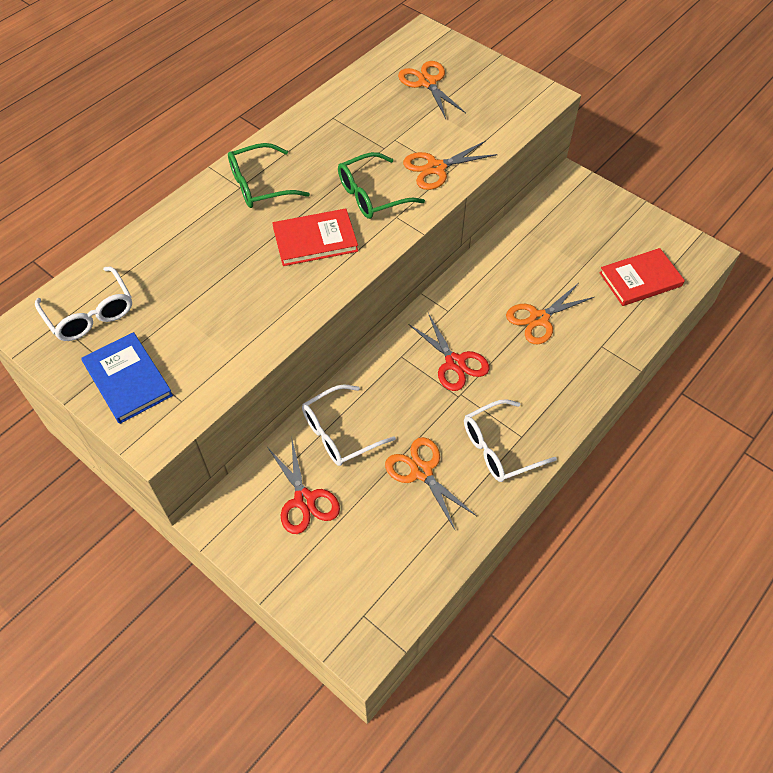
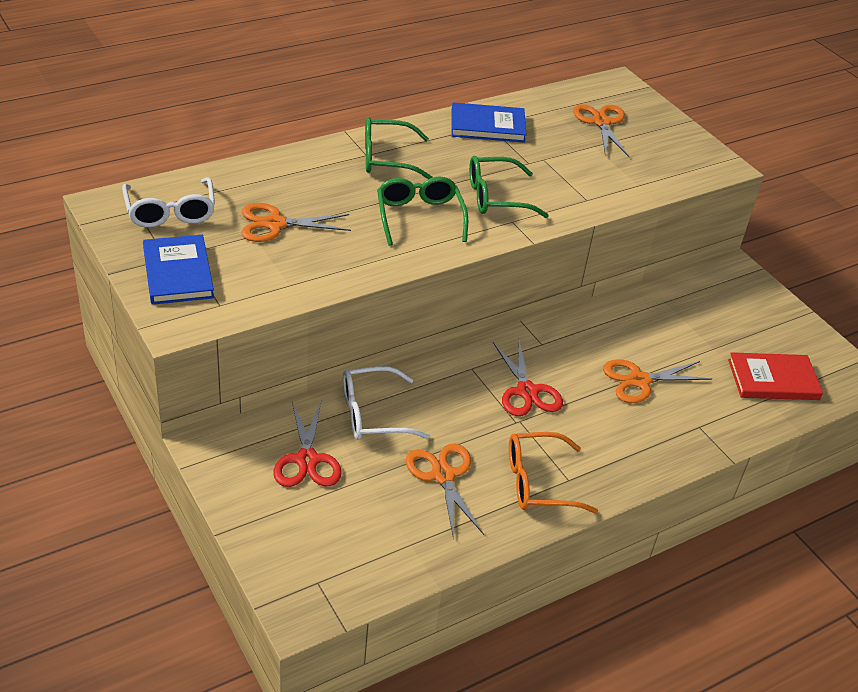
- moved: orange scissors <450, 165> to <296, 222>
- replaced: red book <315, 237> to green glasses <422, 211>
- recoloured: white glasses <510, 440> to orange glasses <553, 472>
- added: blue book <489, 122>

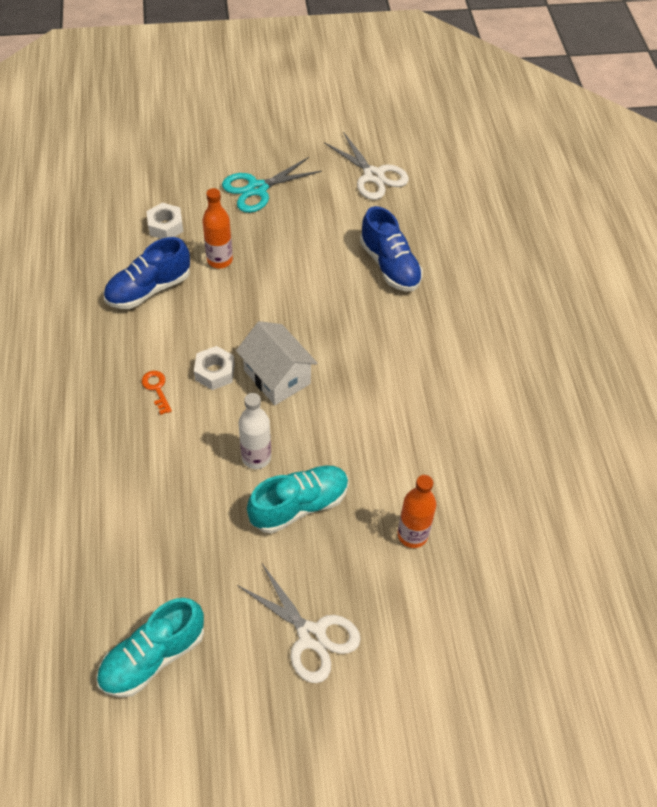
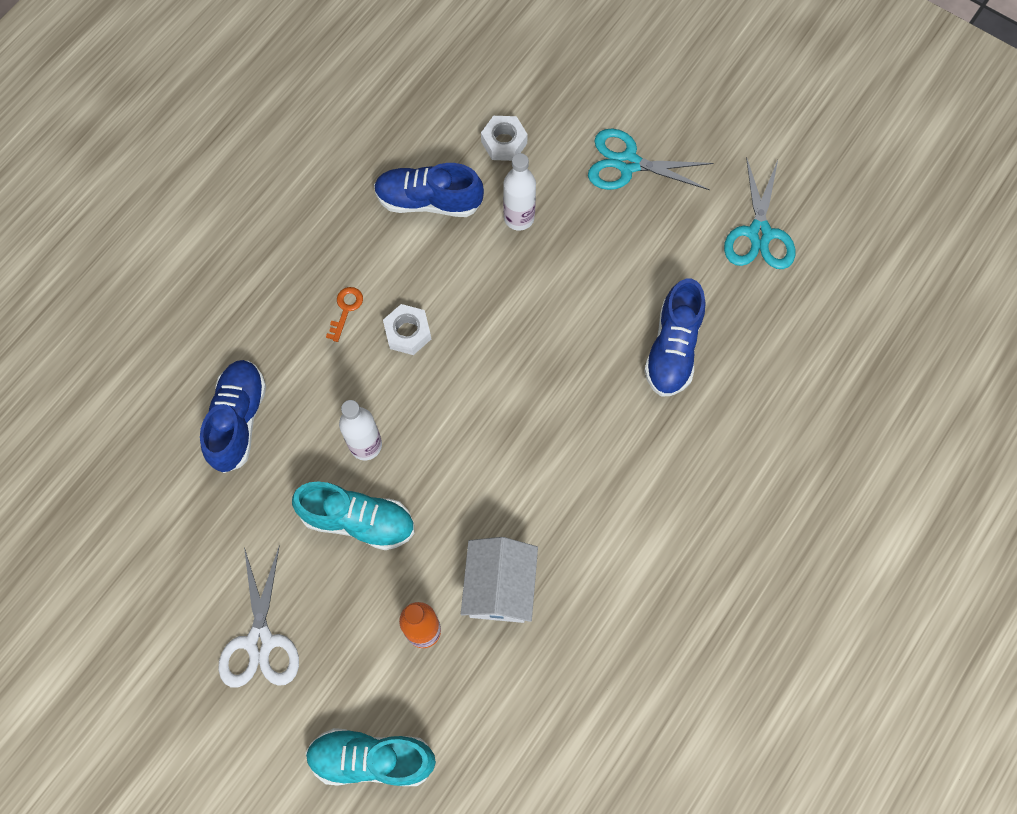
- recoloured: white scissors <366, 166> to turquoise scissors <759, 213>
- recoloured: orange bottle <217, 228> to white bottle <519, 192>
- moved: white house <276, 363> to <499, 580>
- moved: turquoise shoe <150, 647> to <370, 757>
- added: blue shoe <233, 416>

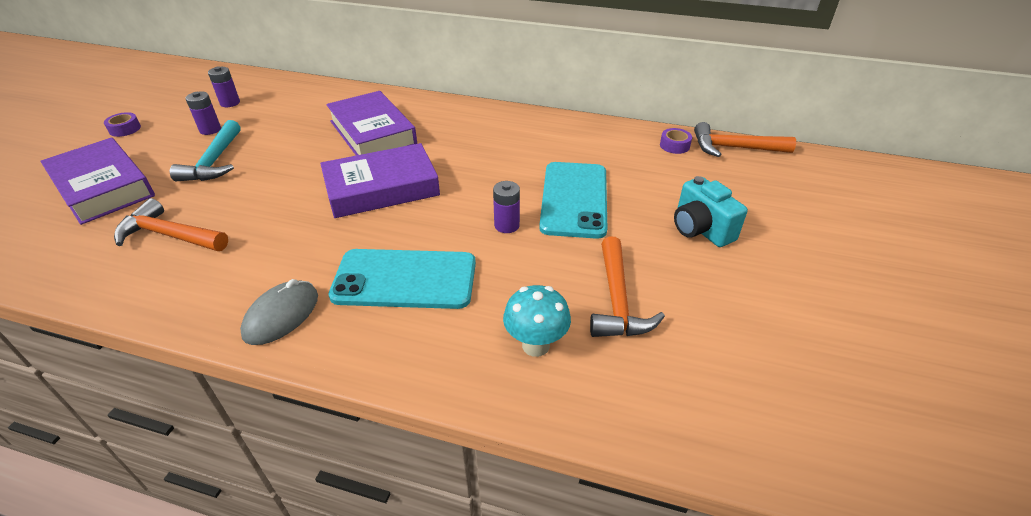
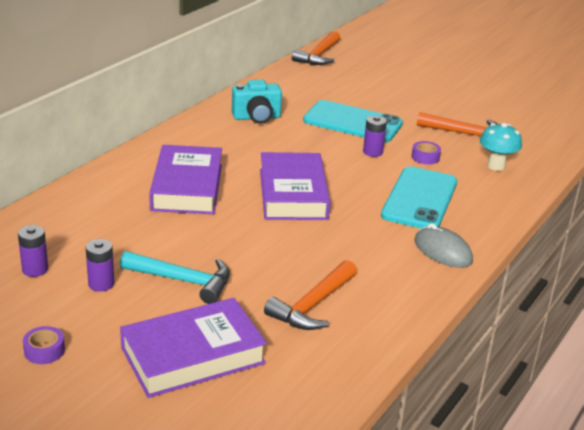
- turned: purple book <371, 123> = <185, 179> 75 degrees counterclockwise
- moved: purple tape <676, 141> to <426, 152>
- moved: turquoise camera <711, 211> to <257, 102>

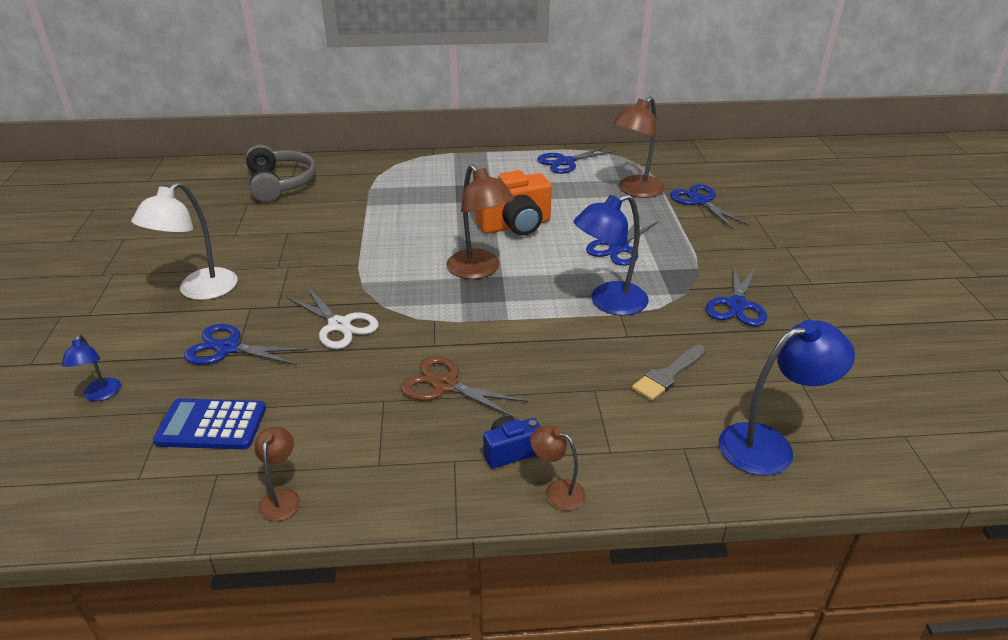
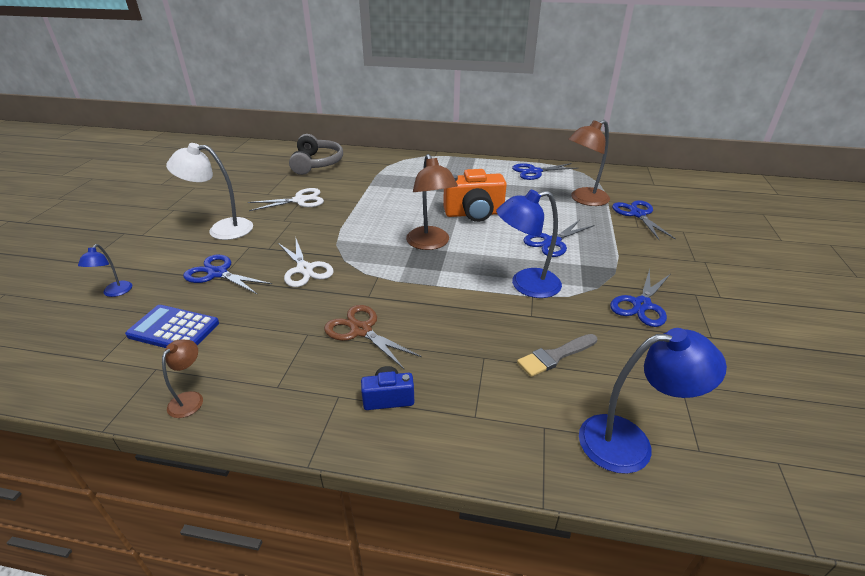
- turned: white lamp <184, 241> = <209, 191> 45 degrees clockwise
- removed: brown lamp <558, 468>
- added: white scissors <286, 199>

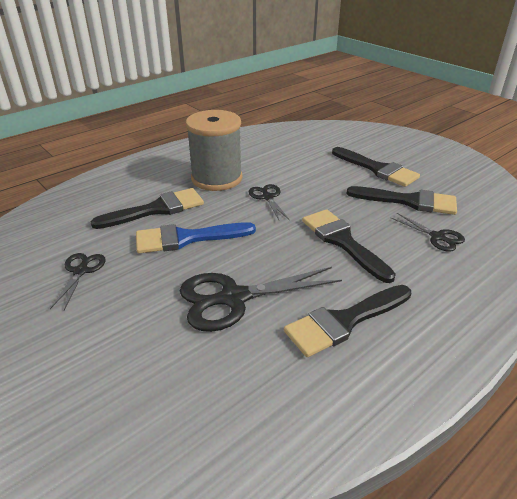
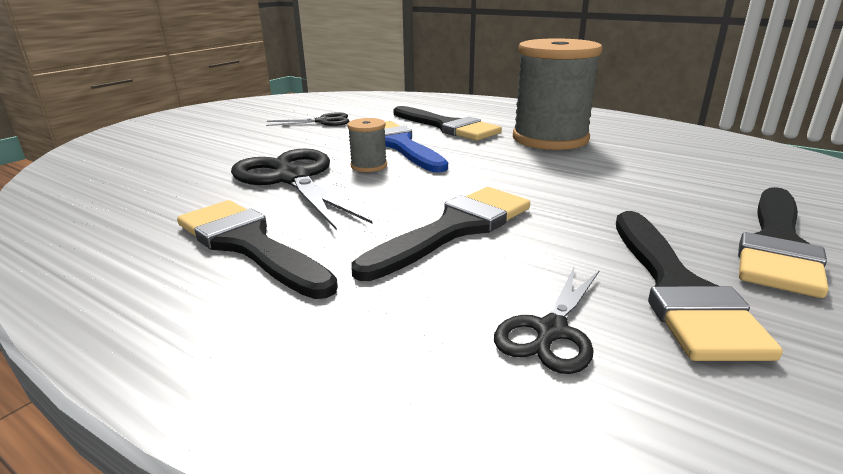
- removed: black scissors <269, 202>
- added: grey spool <367, 145>

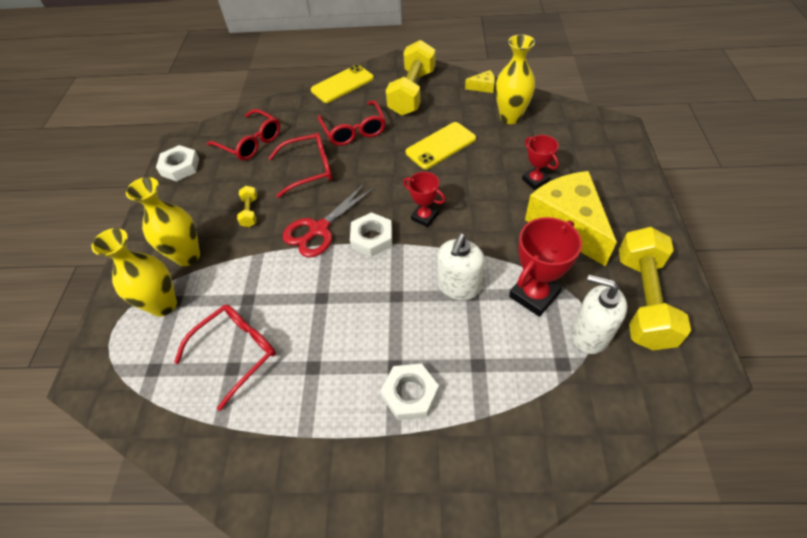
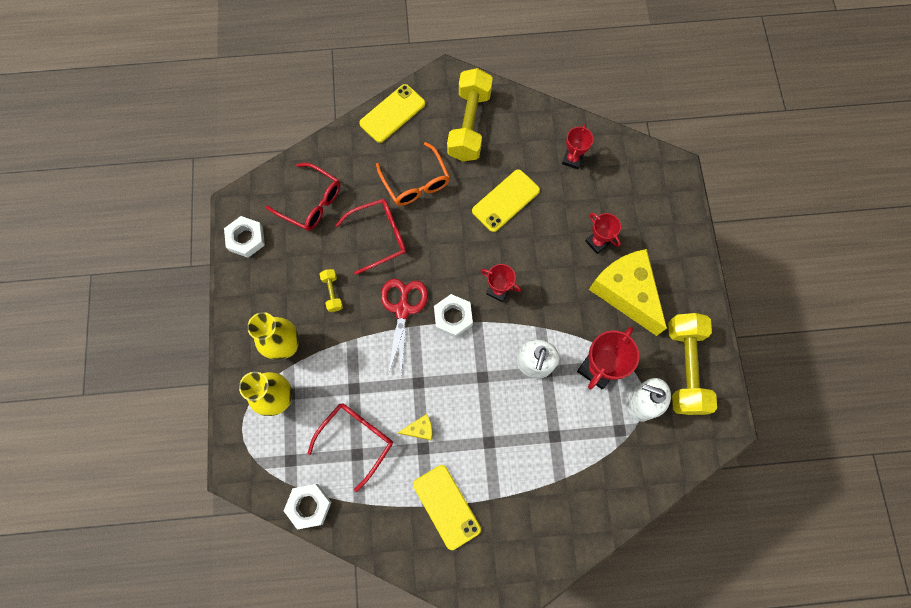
- replaced: yellow vase <515, 79> to red trophy <577, 146>
- moved: yellow cheese <480, 81> to <415, 427>
- recoloured: red glasses <352, 123> to orange glasses <413, 174>
- turned: red scissors <329, 220> = <404, 327> 150 degrees clockwise
- moved: white nut <409, 391> to <308, 507>
- added: yellow phone <447, 507>

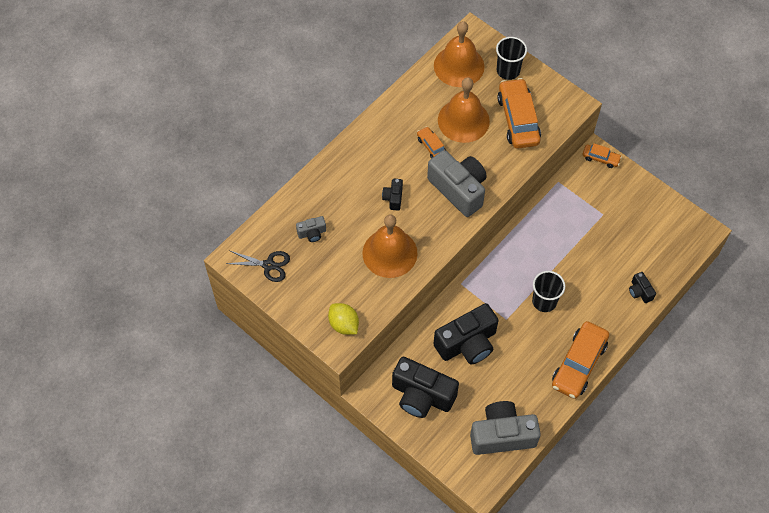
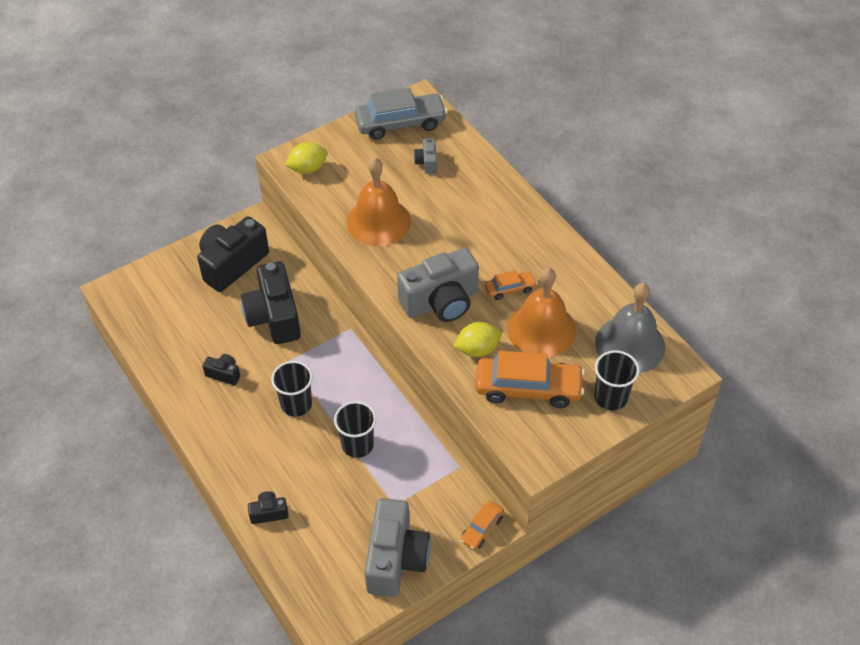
- recoloured: orange bell <459, 54> to grey bell <630, 328>
- moved: black camera <392, 195> to <221, 369>
- replaced: black scissors <257, 266> to grey car <401, 114>
- removed: orange car <580, 360>
- moved: grey camera <505, 428> to <397, 547>
- added: yellow lemon <477, 339>
- added: black cup <355, 429>

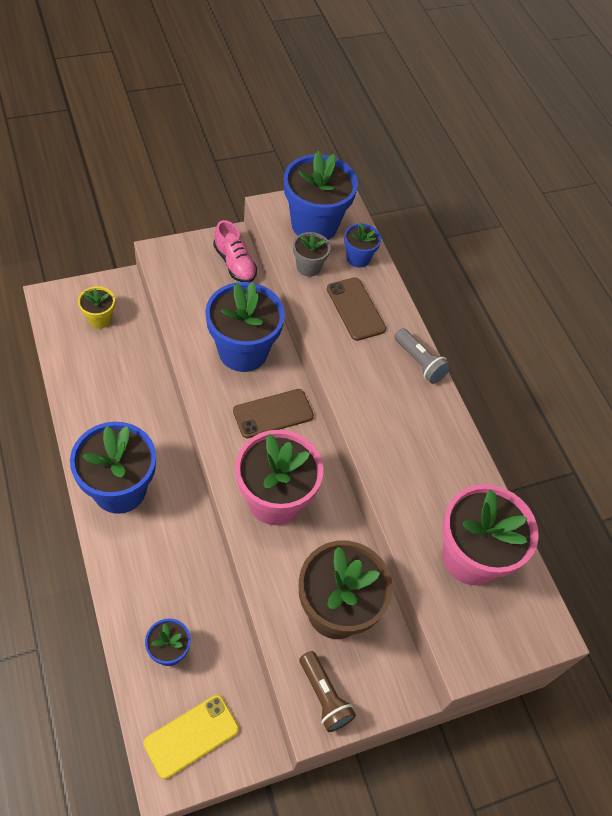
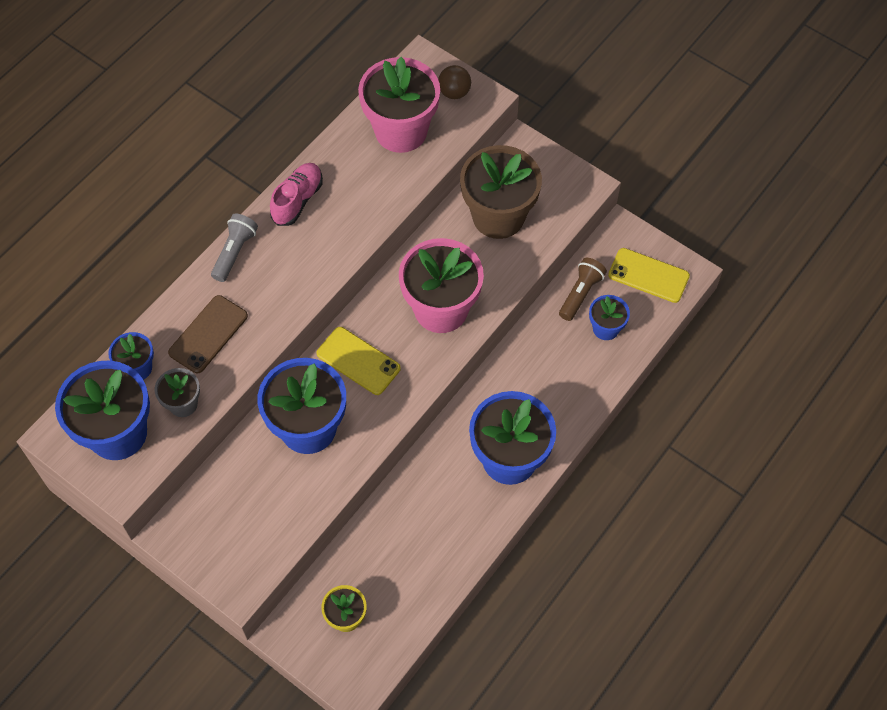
- moved: pink shoe <235, 251> to <296, 194>
- recoloured: brown phone <273, 413> to yellow phone <359, 361>
- moved: brown flashlight <328, 691> to <583, 289>
- added: brown ball <454, 82>

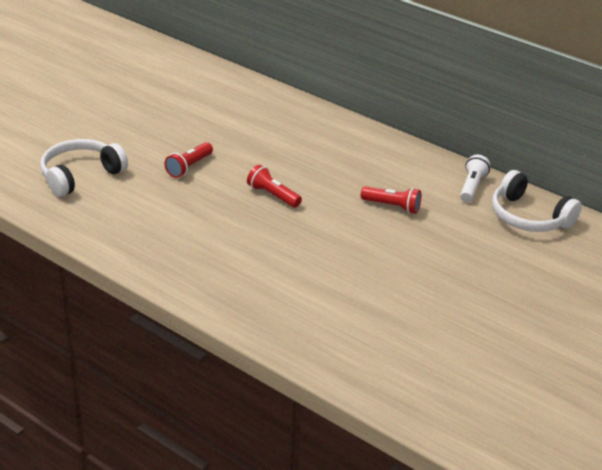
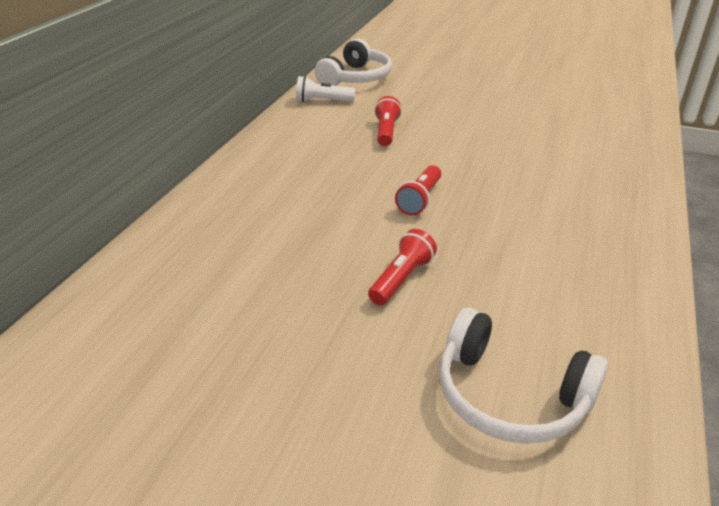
- turned: red flashlight <188, 160> = <402, 267> 75 degrees counterclockwise

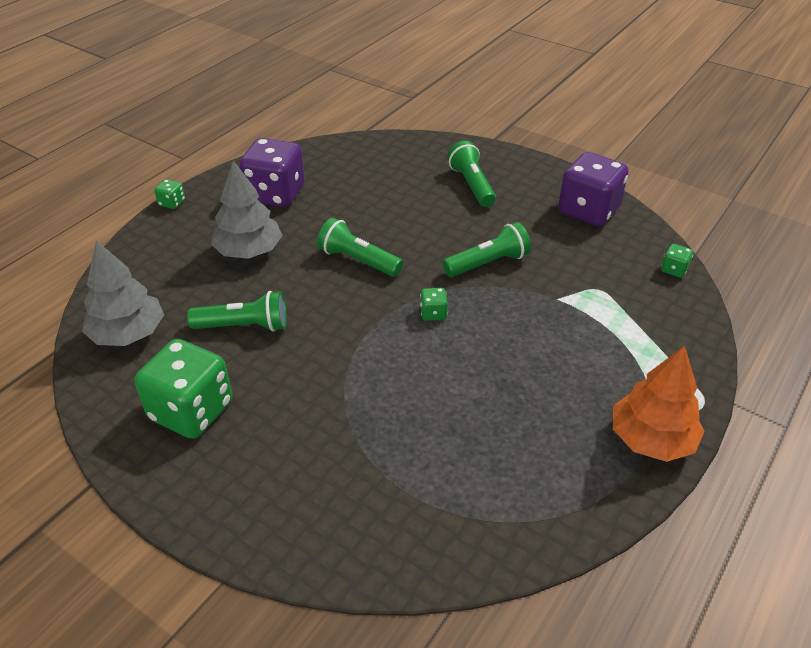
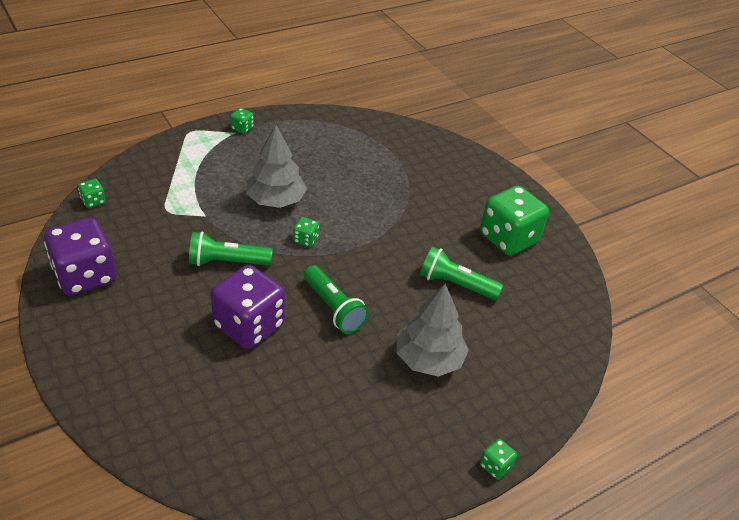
- moved: purple dice <272, 172> to <248, 307>
- removed: green flashlight <471, 174>
- moved: grey tree <123, 293> to <276, 166>
- replaced: orange tree <659, 404> to green dice <242, 121>

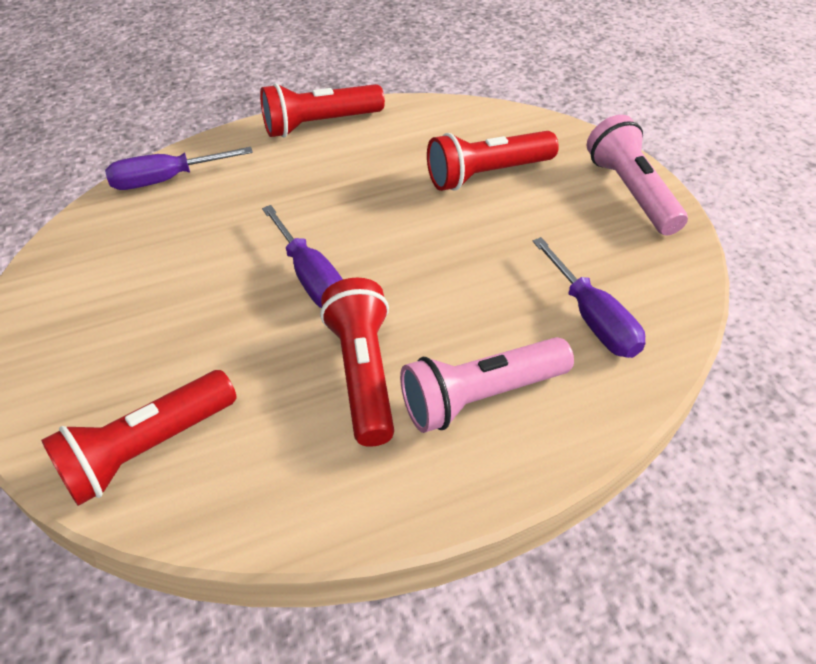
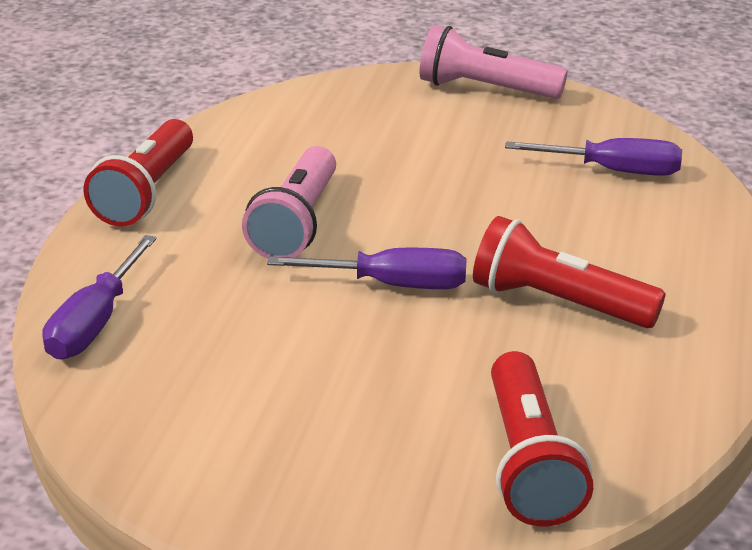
- removed: red flashlight <493, 161>
- moved: pink flashlight <487, 385> to <289, 202>

